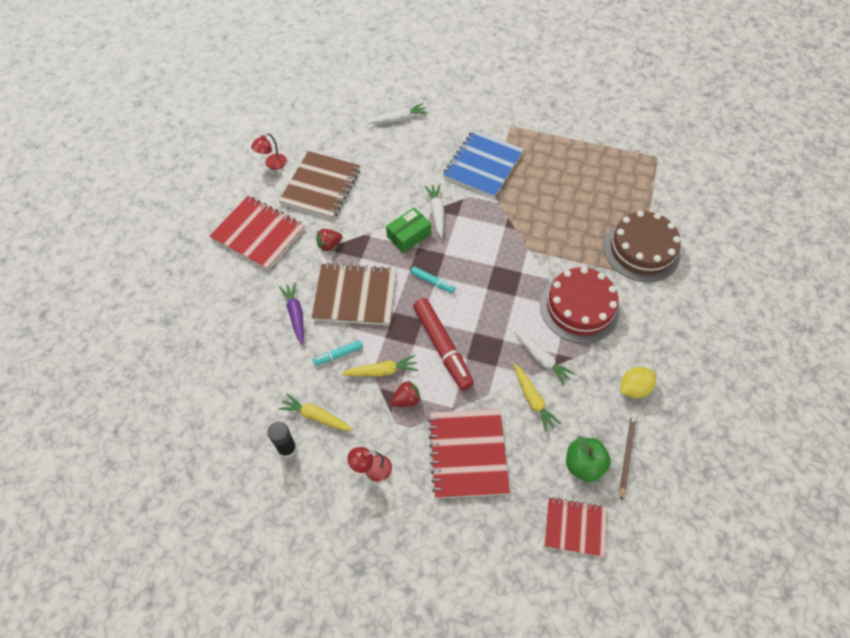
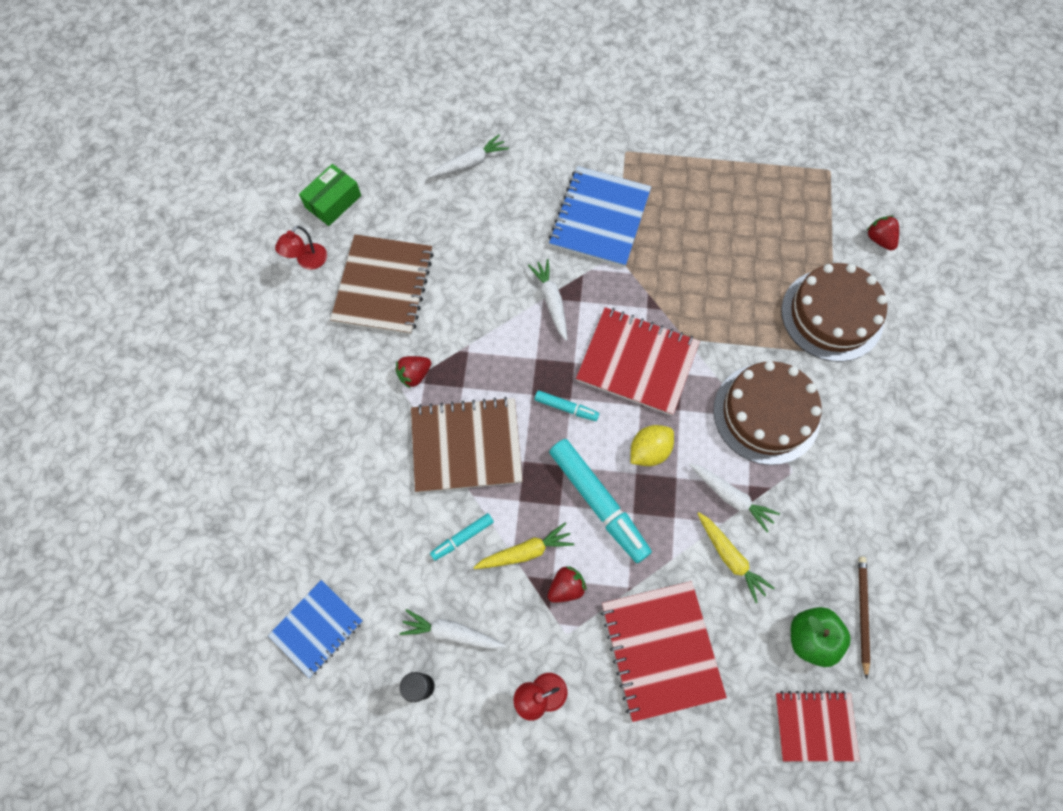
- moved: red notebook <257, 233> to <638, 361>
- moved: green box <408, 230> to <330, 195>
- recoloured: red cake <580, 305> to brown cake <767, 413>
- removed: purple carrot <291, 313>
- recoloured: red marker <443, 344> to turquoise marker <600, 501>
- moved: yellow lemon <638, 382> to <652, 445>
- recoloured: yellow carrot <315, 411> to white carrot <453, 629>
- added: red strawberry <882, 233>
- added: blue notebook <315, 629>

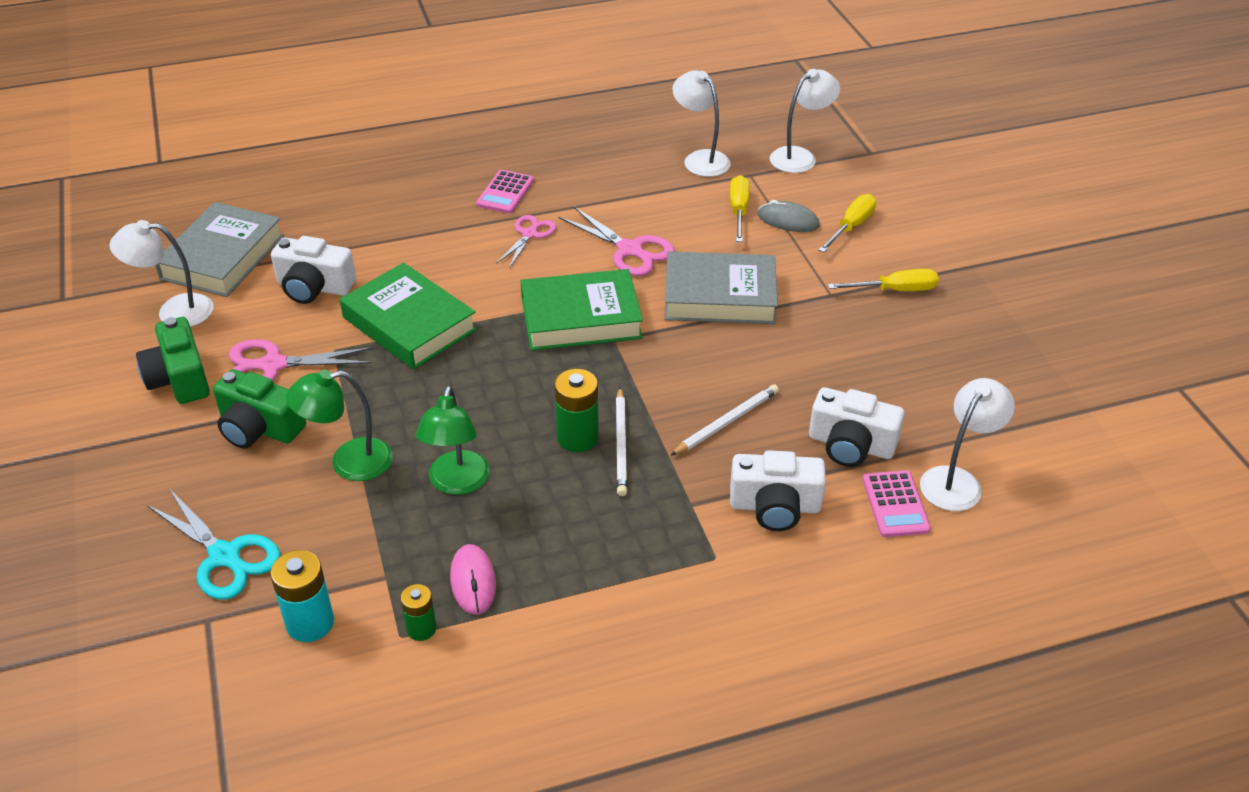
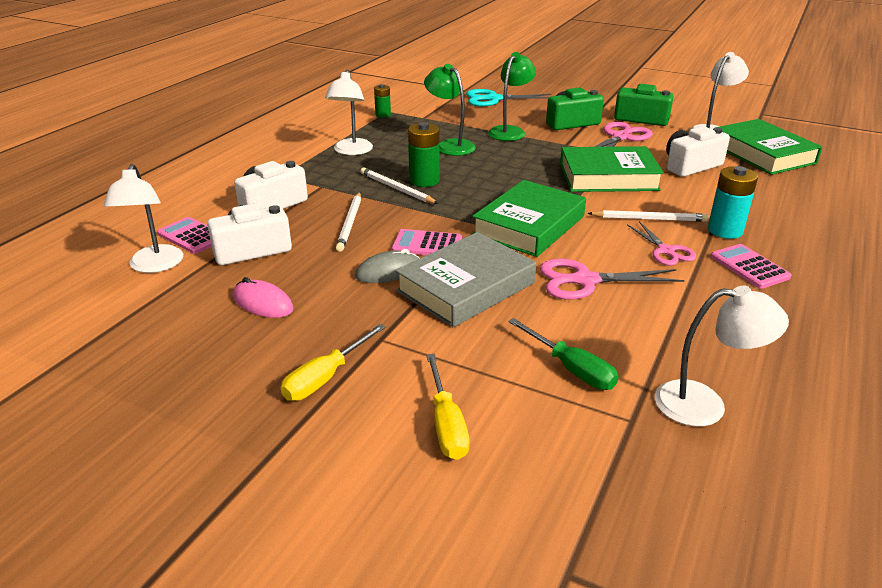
- moved: white lamp <805, 121> to <349, 112>
- recoloured: yellow screwdriver <740, 208> to green screwdriver <563, 354>
- moved: grey mouse <789, 216> to <387, 266>
- recoloured: grey book <219, 249> to green book <770, 147>
- moved: pink mouse <473, 579> to <263, 297>
- moved: turquoise battery <302, 596> to <733, 202>
- added: white pencil <648, 216>
- added: pink calculator <427, 242>

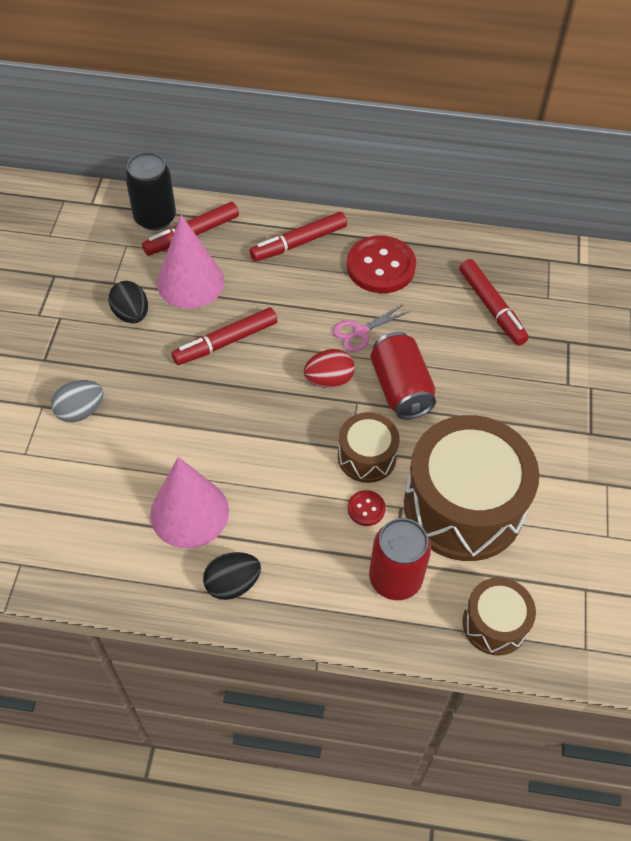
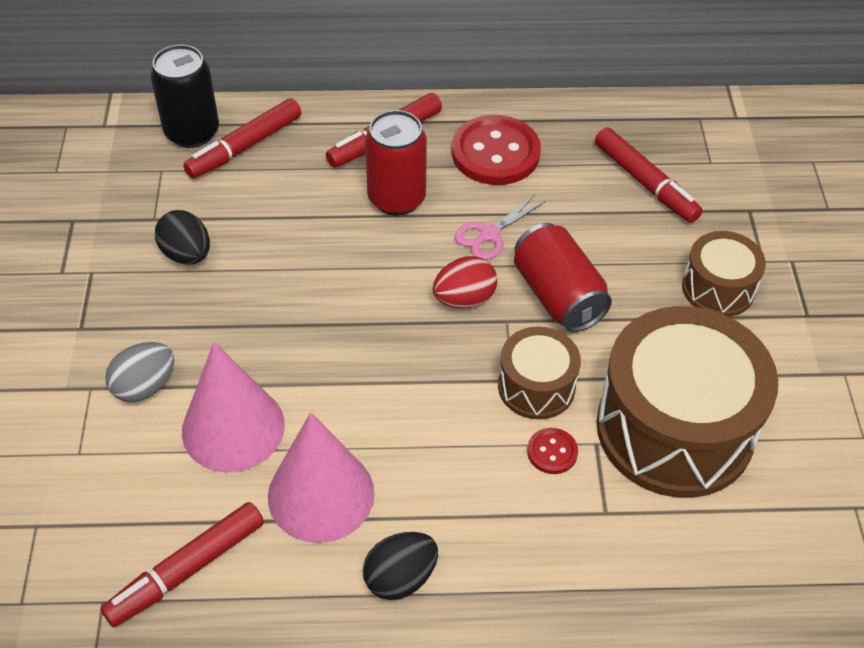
- moved: pink cone <190, 262> to <233, 407>
- moved: red marker <224, 336> to <182, 564>
- moved: red can <400, 559> to <396, 163>
- moved: brown drum <499, 616> to <724, 274>

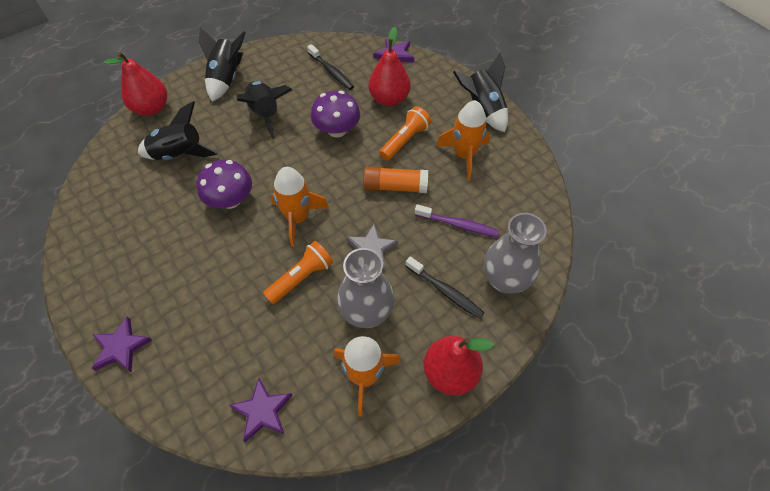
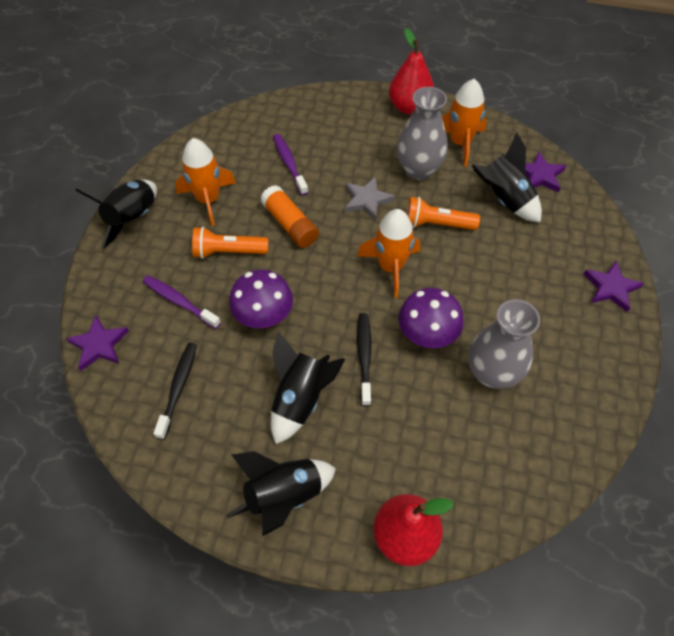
- replaced: red pear <390, 66> to purple toothbrush <182, 302>
- moved: black rocket <178, 130> to <507, 177>
- moved: grey vase <515, 253> to <504, 344>
- moved: black toothbrush <445, 287> to <364, 359>

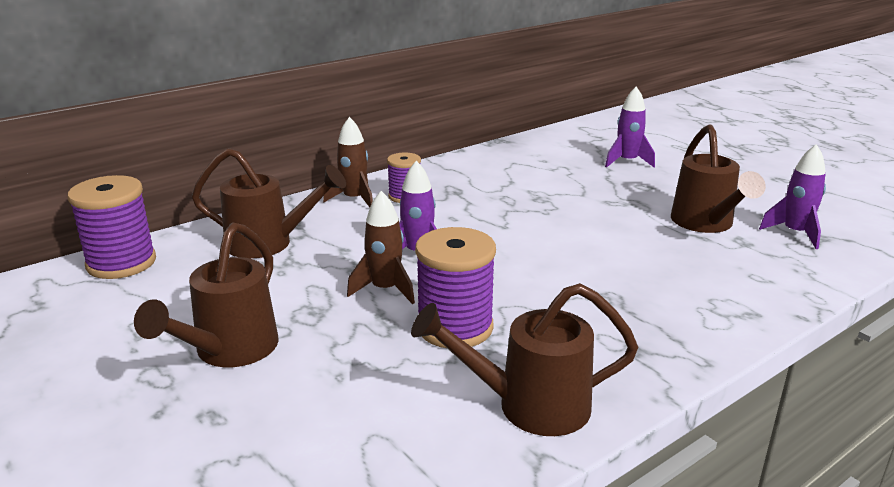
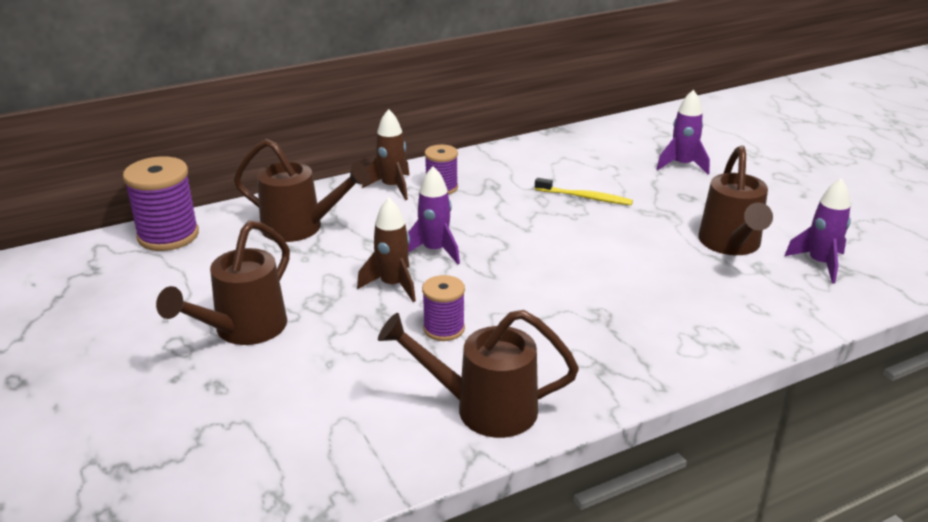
- resized: purple spool <455, 287> = <443, 308> x0.60
- added: yellow toothbrush <584, 191>

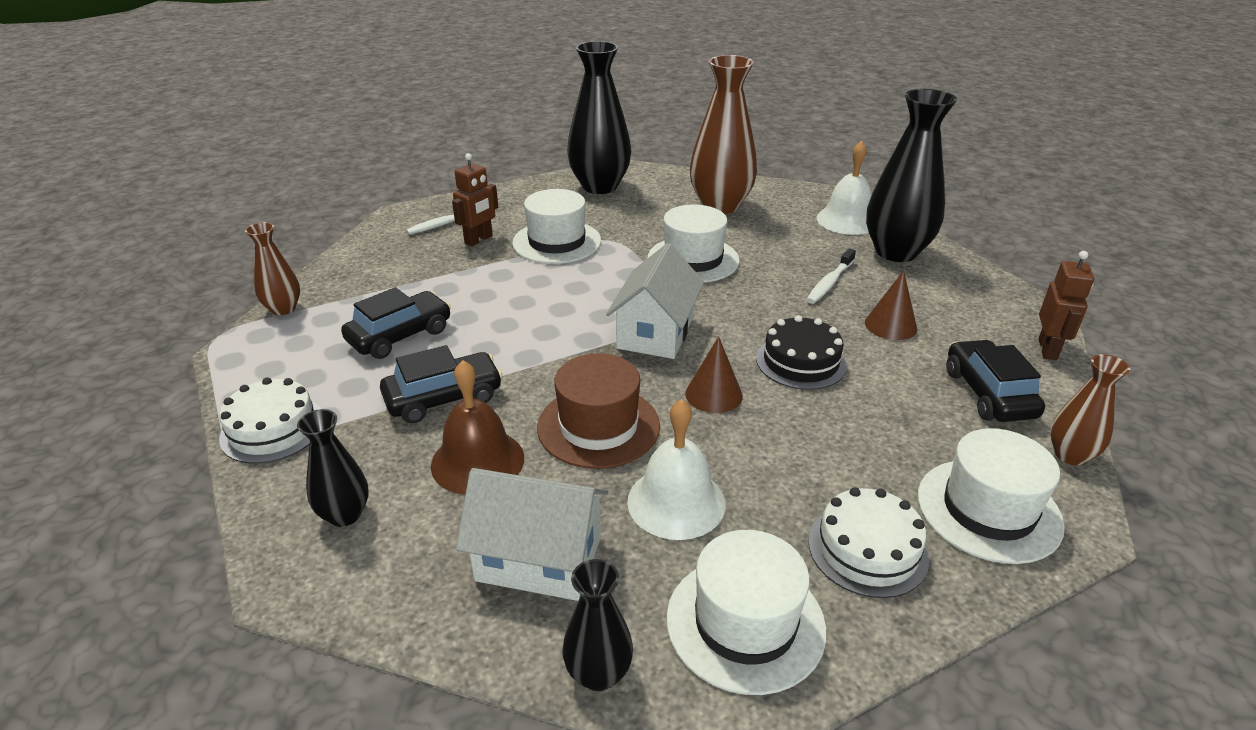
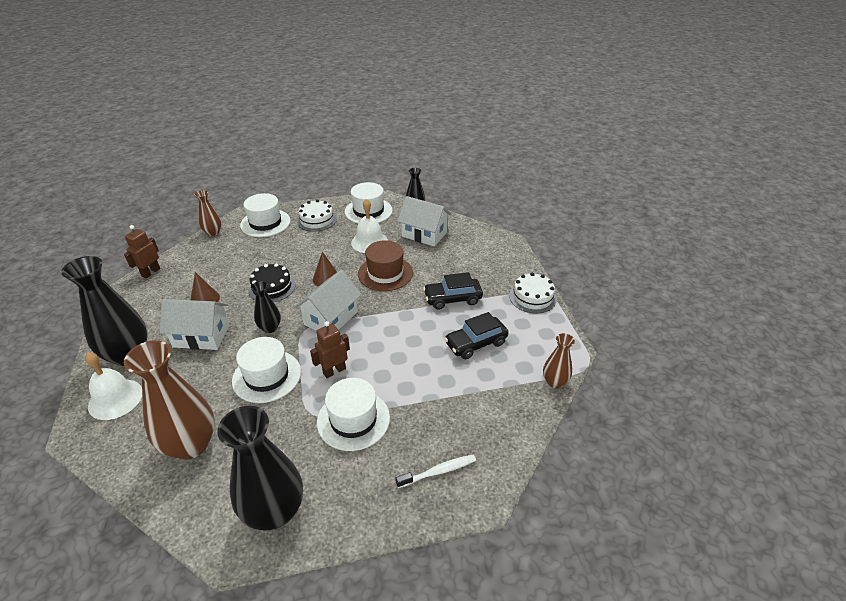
- moved: brown robot <475, 200> to <330, 349>
- replaced: white toothbrush <831, 276> to white house <194, 324>
- removed: black car <995, 380>
- removed: brown bell <477, 427>
- moved: black vase <333, 468> to <266, 307>

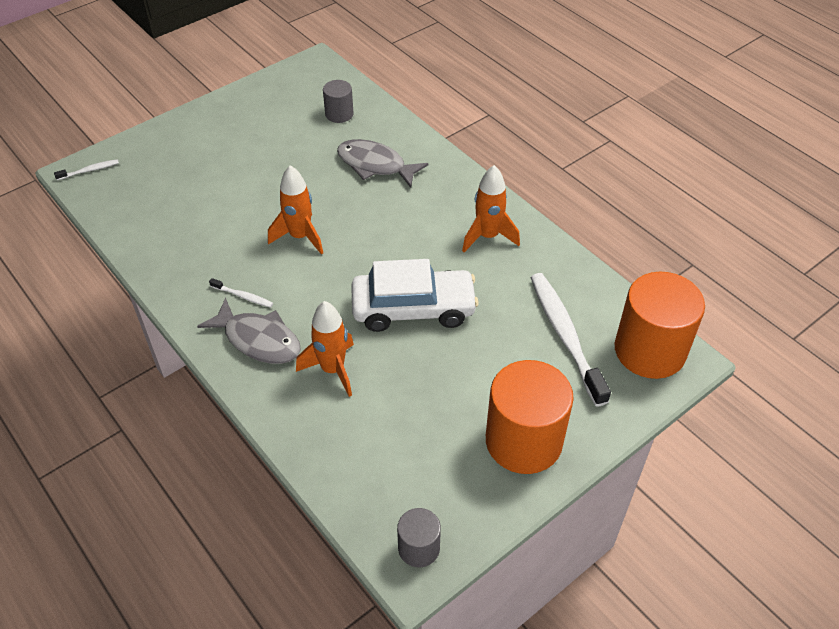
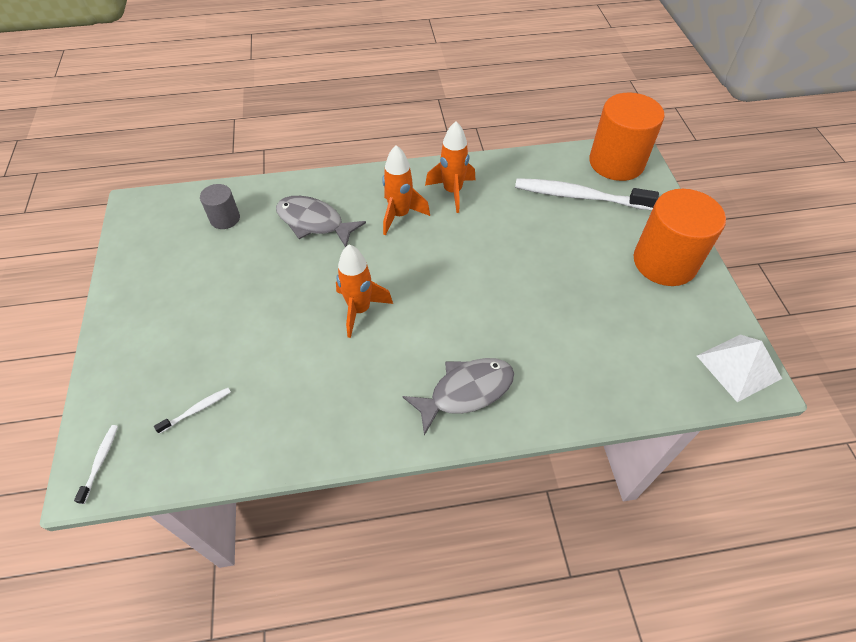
- turned: grey fish <382, 163> = <321, 221> 60 degrees clockwise
- removed: white car <415, 295>
- moved: white toothbrush <241, 293> to <192, 411>
- moved: orange rocket <325, 349> to <406, 190>
- replaced: grey cylinder <419, 537> to white pyramid <739, 368>

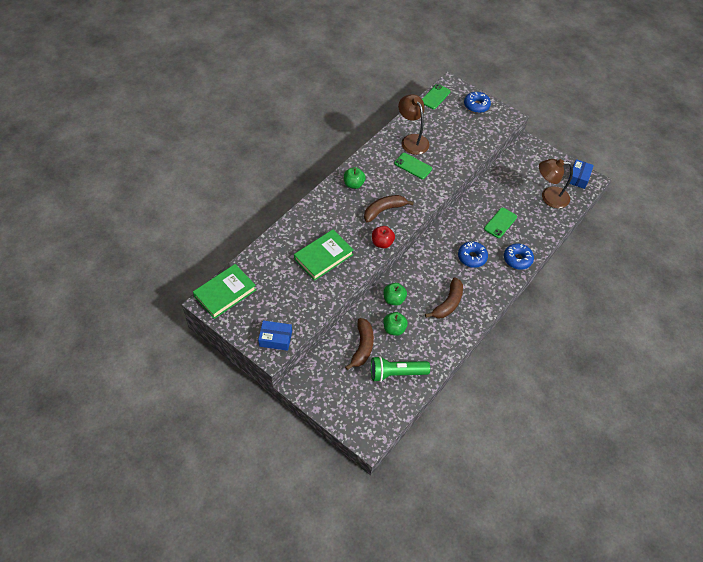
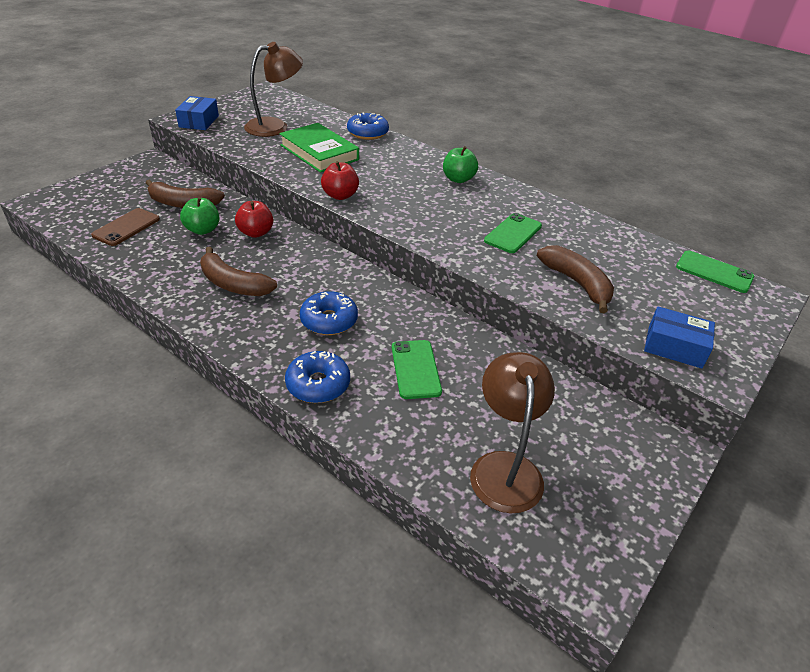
- moved: blue donut <477, 102> to <368, 126>
- moved: brown lamp <413, 124> to <273, 89>
- moved: blue box <581, 174> to <679, 337>
- moved: brown banana <389, 209> to <575, 279>
- turned: green phone <500, 222> = <417, 369> 45 degrees clockwise
- removed: green book <224, 291>
- recoloured: green apple <395, 294> to red apple <254, 219>
- replaced: green flashlight <400, 369> to brown phone <125, 227>

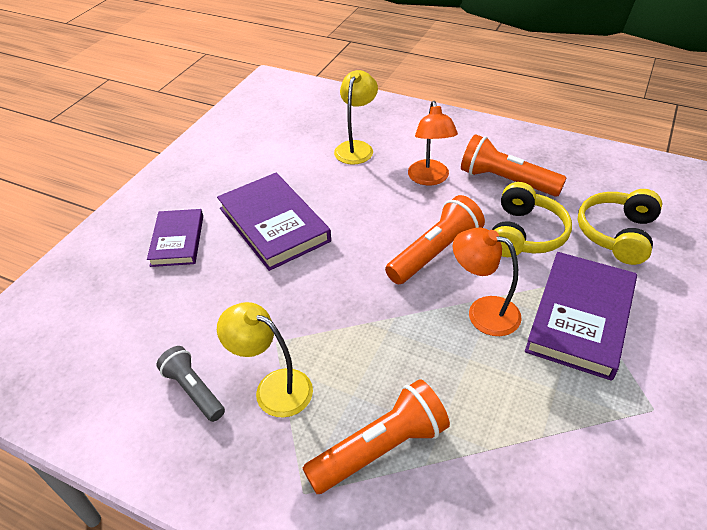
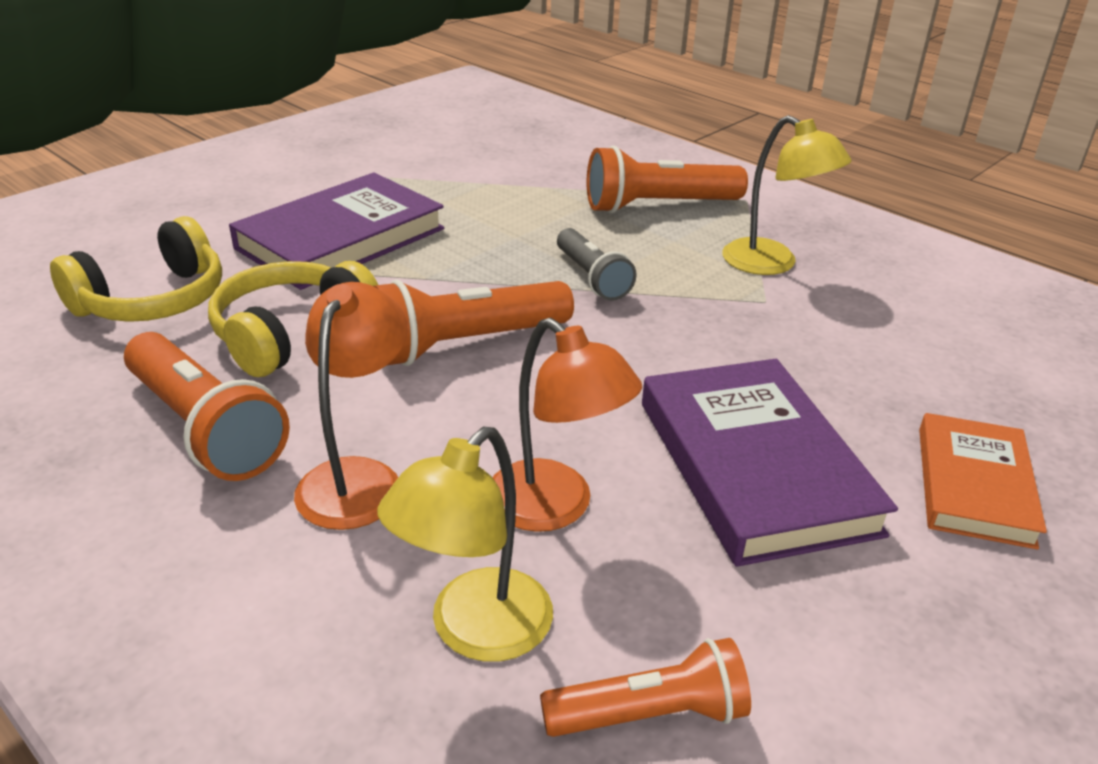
- recoloured: purple book <175, 238> to orange book <983, 481>
- moved: orange lamp <487, 282> to <567, 425>
- moved: grey flashlight <191, 384> to <597, 264>
- added: orange flashlight <645, 687>

